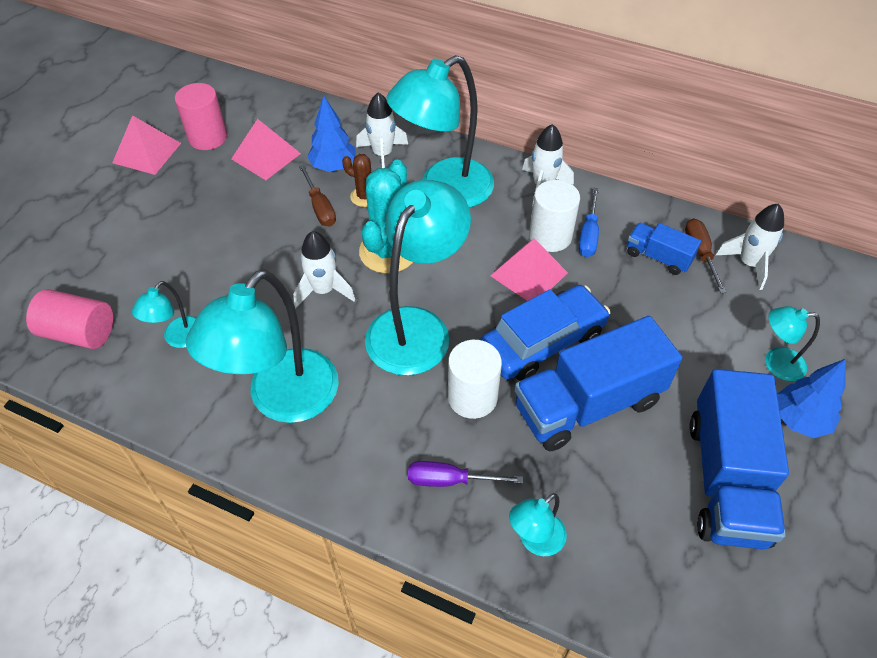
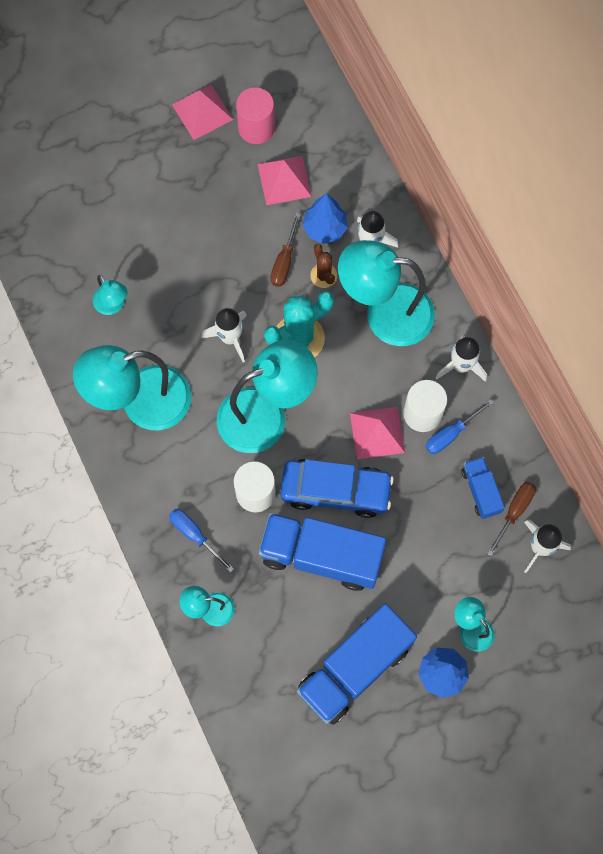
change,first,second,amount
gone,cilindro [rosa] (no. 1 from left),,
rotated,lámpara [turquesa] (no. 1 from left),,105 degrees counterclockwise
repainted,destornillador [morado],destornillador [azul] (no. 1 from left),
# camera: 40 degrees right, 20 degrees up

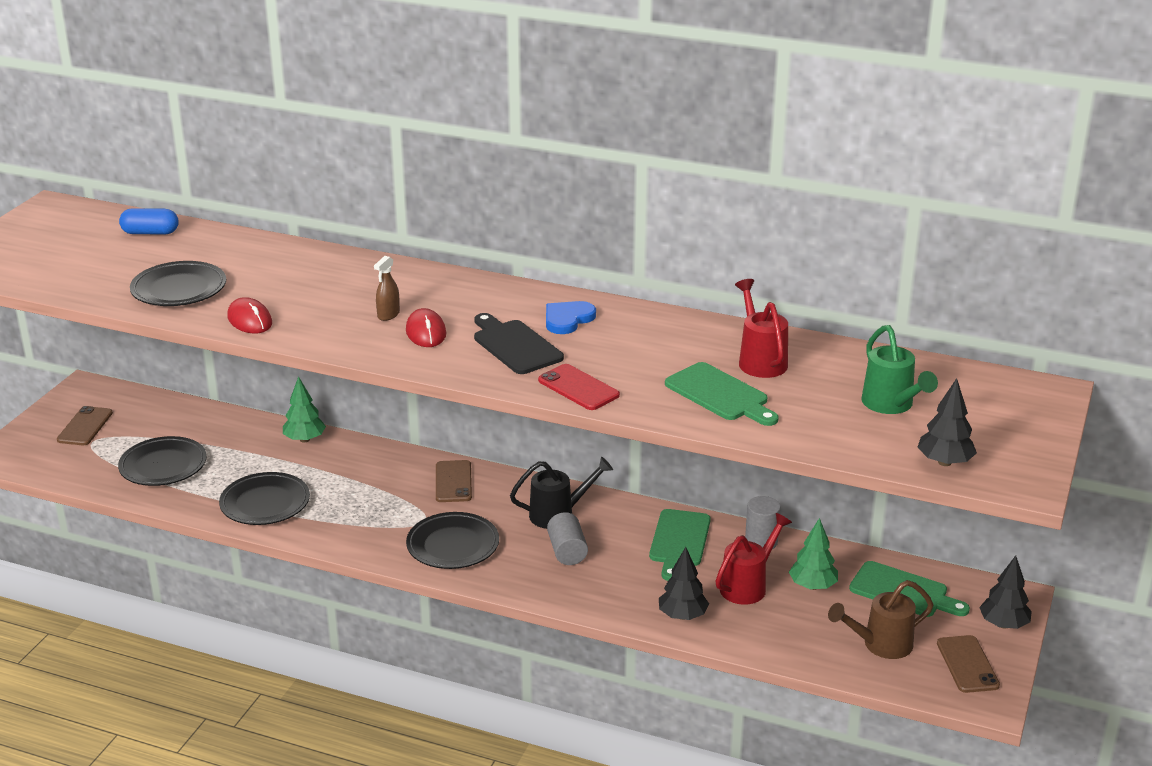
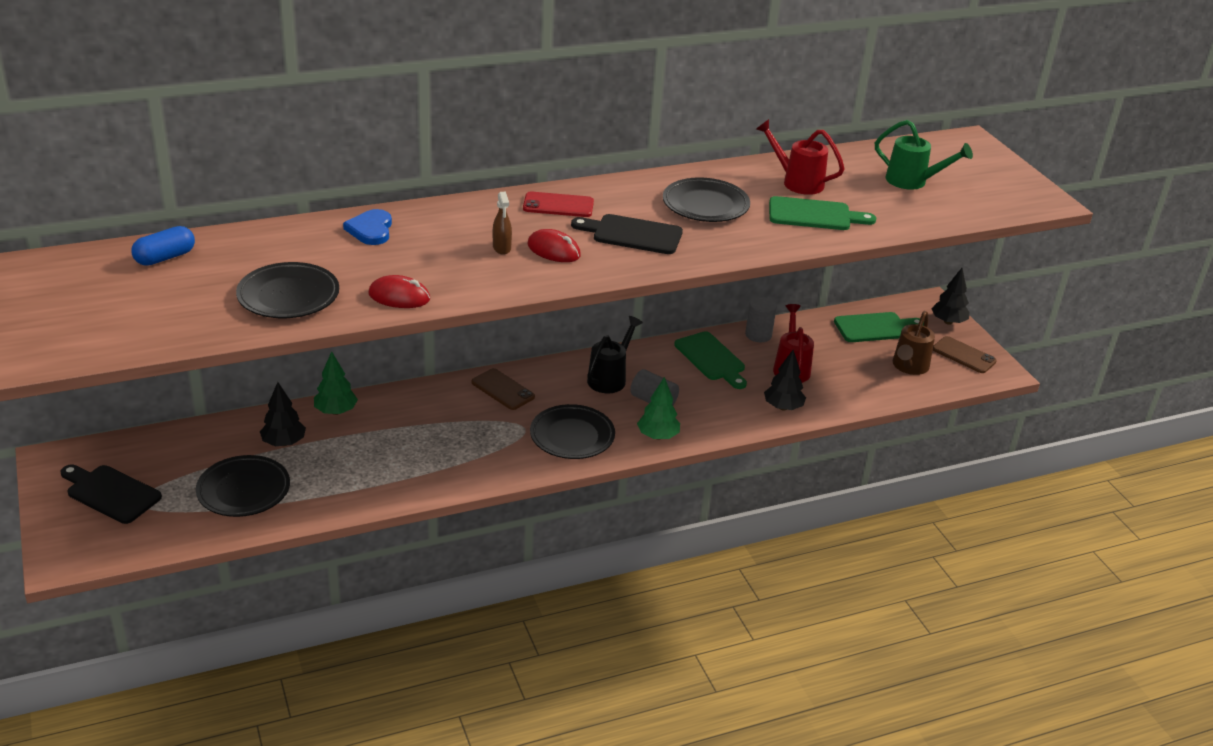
change,first,second,amount
swapped,móvil [marrón] (no. 1 from left),tabla de cortar [negro] (no. 1 from left),
shifted,plato [negro] (no. 3 from left in the first image),plato [negro] (no. 4 from left),
shifted,móvil [rojo],,
shifted,corazón [azul],,
shifted,árbol [verde] (no. 2 from left),,
shifted,árbol [negro] (no. 2 from left in the first image),árbol [negro] (no. 1 from left),
# camera: 45 degrees left, 5 degrees up

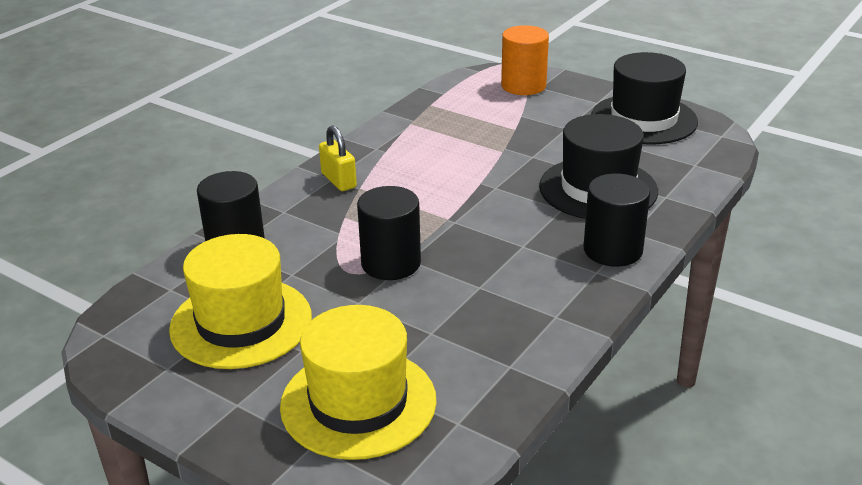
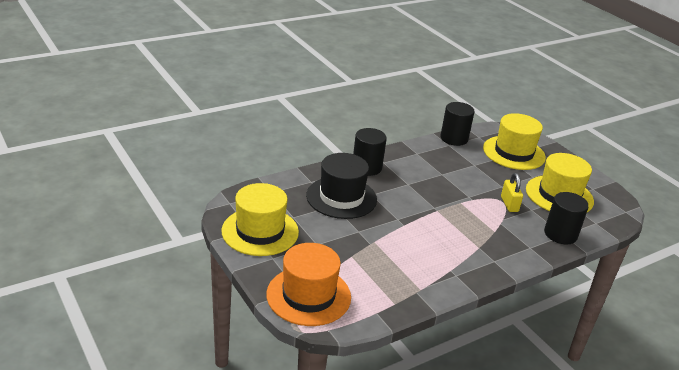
change,first,second,amount
shifted,candado [amarillo],,
shifted,cilindro [negro] (no. 2 from left),,
swapped,cilindro [naranja],sombrero [naranja],
repainted,sombrero [negro] (no. 2 from left),sombrero [amarillo] (no. 1 from left),
# camera: 160 degrees left, 0 degrees up

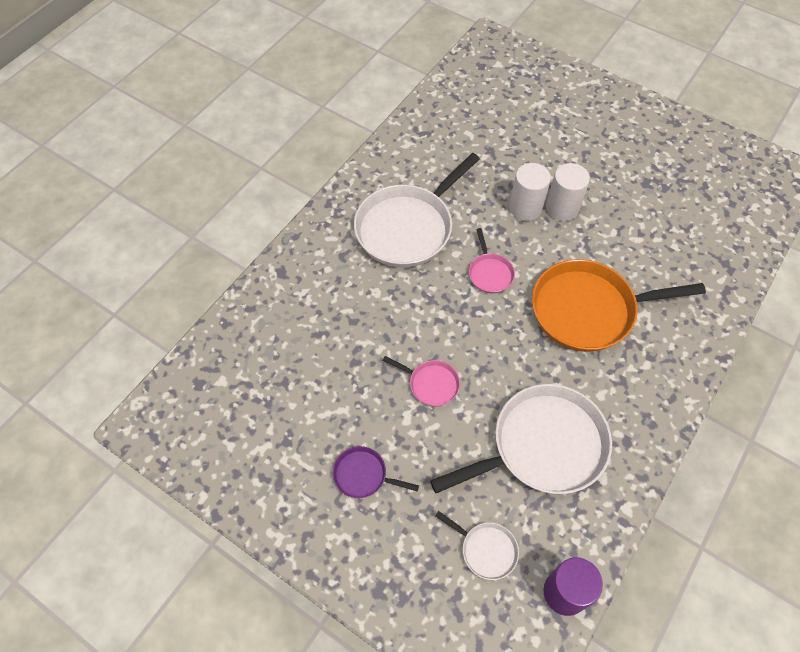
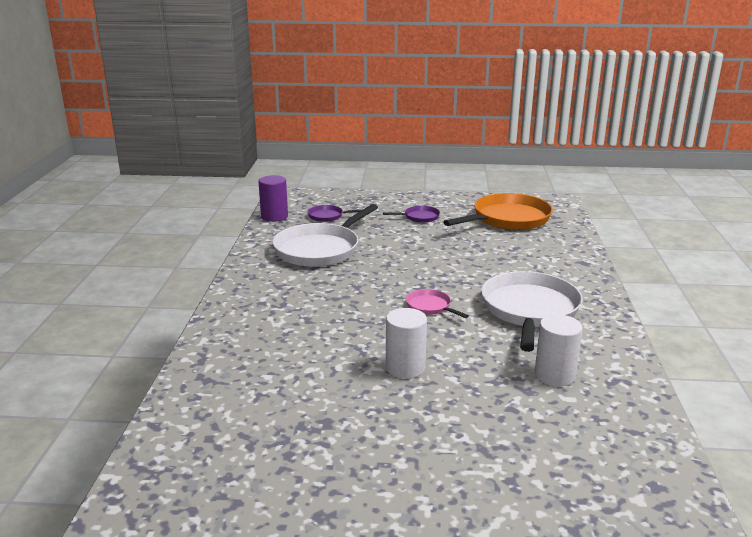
change,first,second,amount
gone,sartén [rosa] (no. 1 from left),,
repainted,sartén [blanco] (no. 2 from left),sartén [morado] (no. 1 from left),
shifted,cilindro [blanco] (no. 1 from left in the first image),cilindro [blanco] (no. 2 from left),
shifted,sartén [naranja],,
# camera: 150 degrees right, 35 degrees down

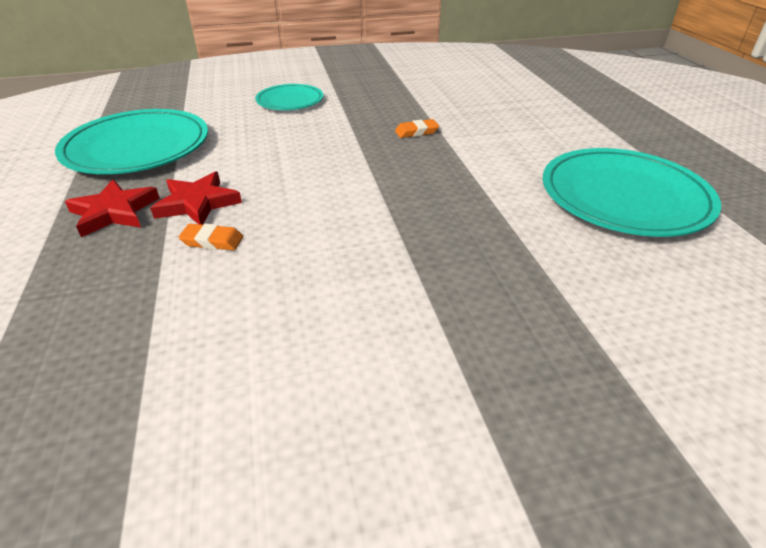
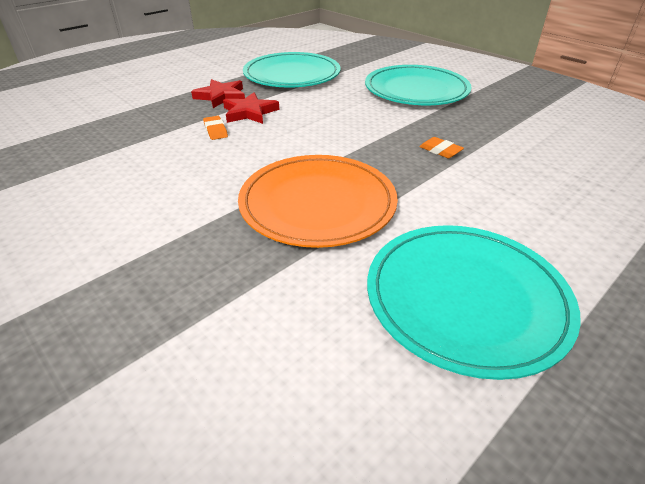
change,first,second,amount
scaled,plato [turquesa] (no. 2 from left),,x1.78
new,,plato [naranja],
# camera: 60 degrees right, 0 degrees up

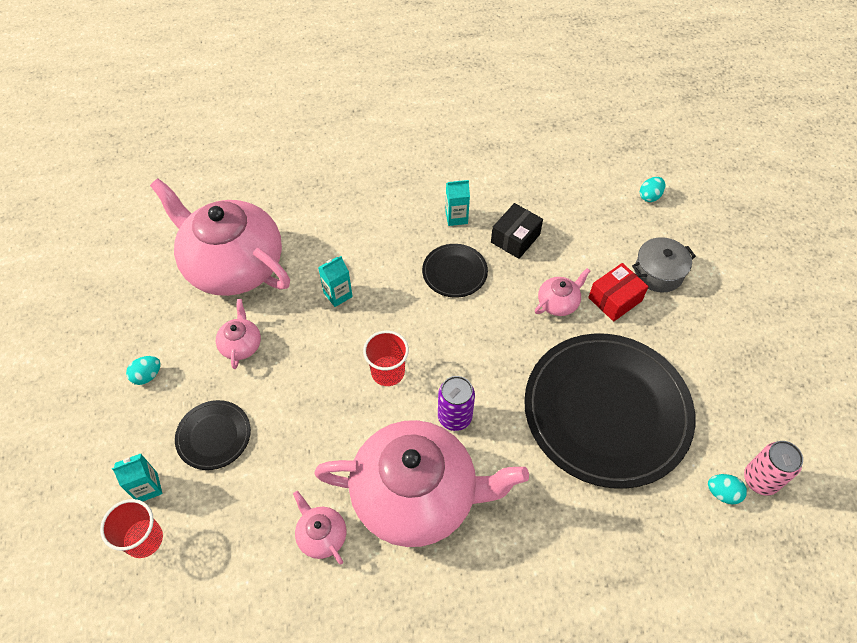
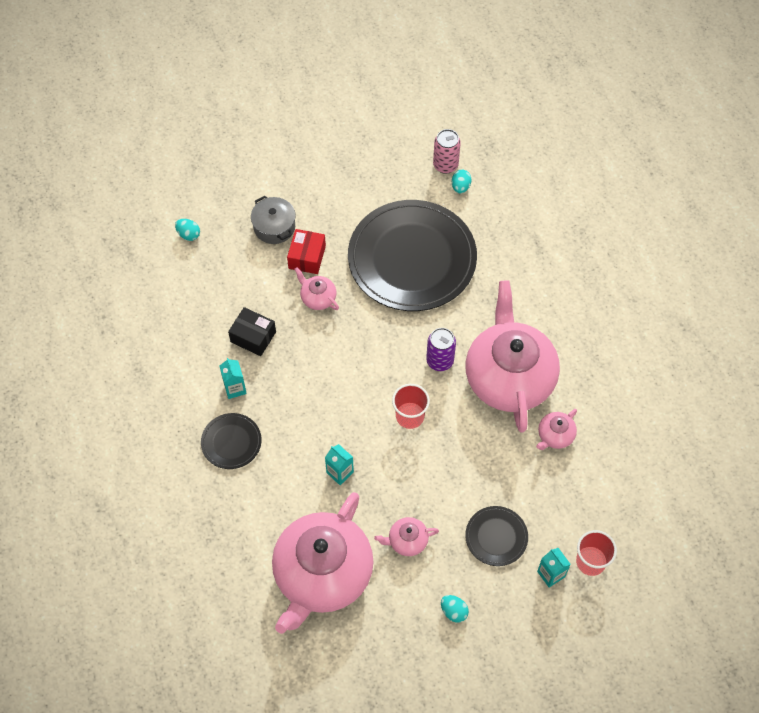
change,first,second,amount
shifted,plato [negro] (no. 2 from left in the first image),plato [negro] (no. 1 from left),
rotated,caja [rojo],,60 degrees clockwise
# camera: 100 degrees left, 5 degrees up

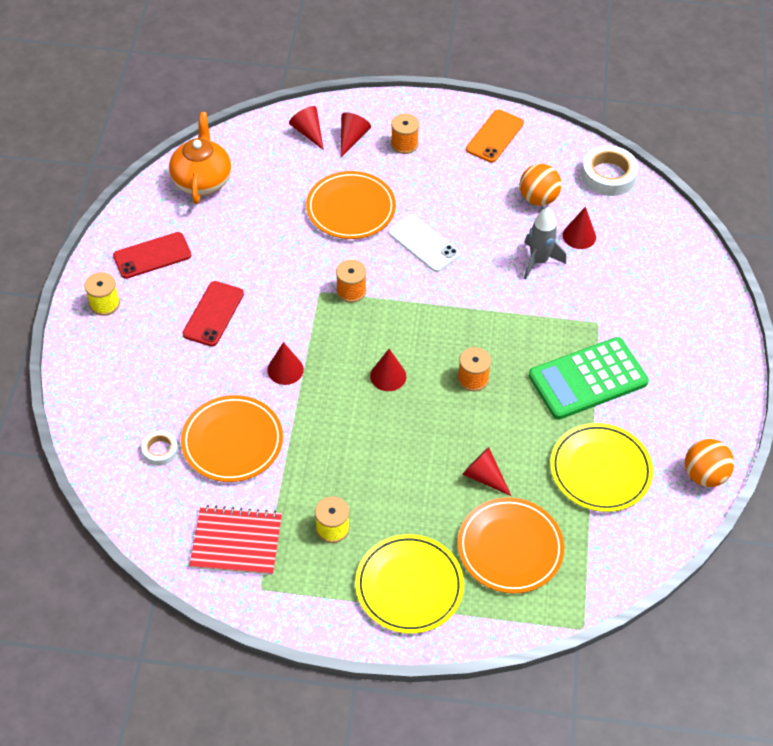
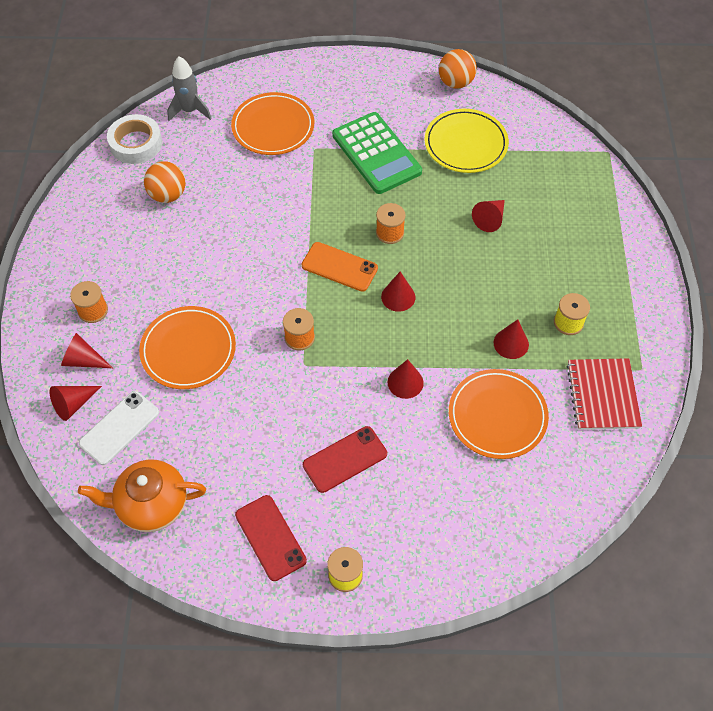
change,first,second,amount
gone,cinta adhesiva [blanco] (no. 1 from left),,
rotated,móvil [rojo] (no. 2 from left),,45 degrees counterclockwise
gone,plato [amarillo] (no. 1 from left),,
shifted,móvil [blanco],,
shifted,plato [naranja] (no. 3 from left in the first image),plato [naranja] (no. 2 from left),
shifted,móvil [naranja],,
shifted,cohete [gris],,
shifted,cono [rojo] (no. 6 from left),,
# camera: 95 degrees left, 5 degrees up

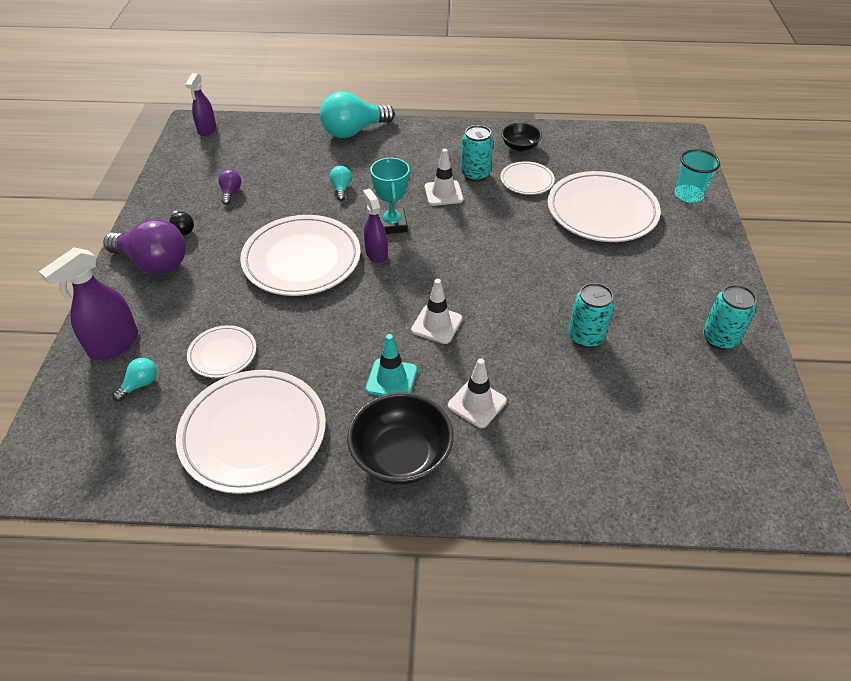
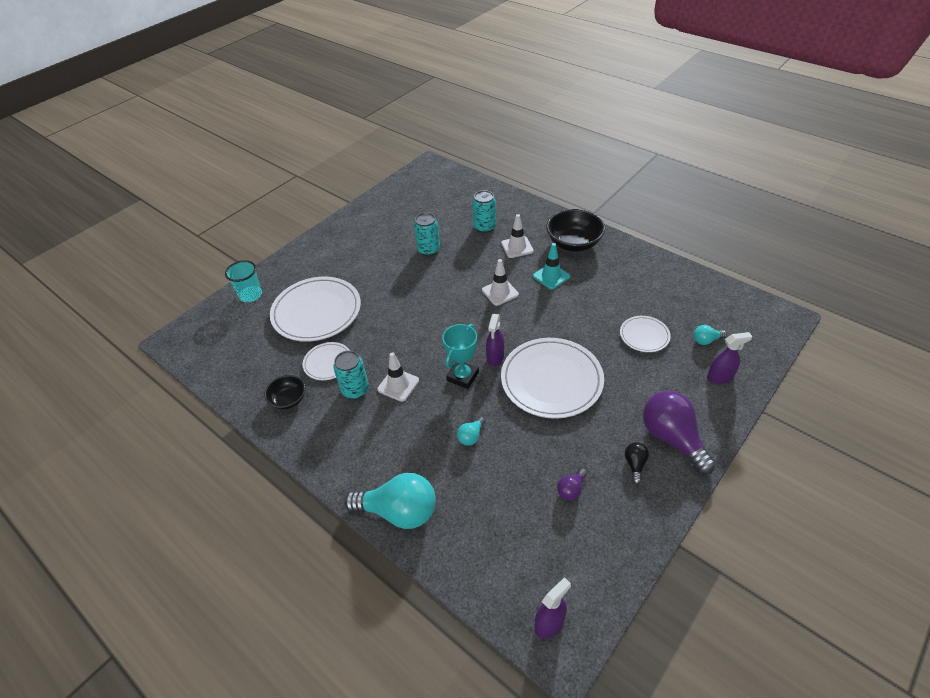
change,first,second,amount
scaled,pulverizador [morado] (no. 1 from left in the first image),pulverizador [morado] (no. 3 from left),x0.65
gone,plato [blanco] (no. 2 from left),,
shifted,lata [turquesa] (no. 3 from left),,
# camera: 140 degrees left, 0 degrees up

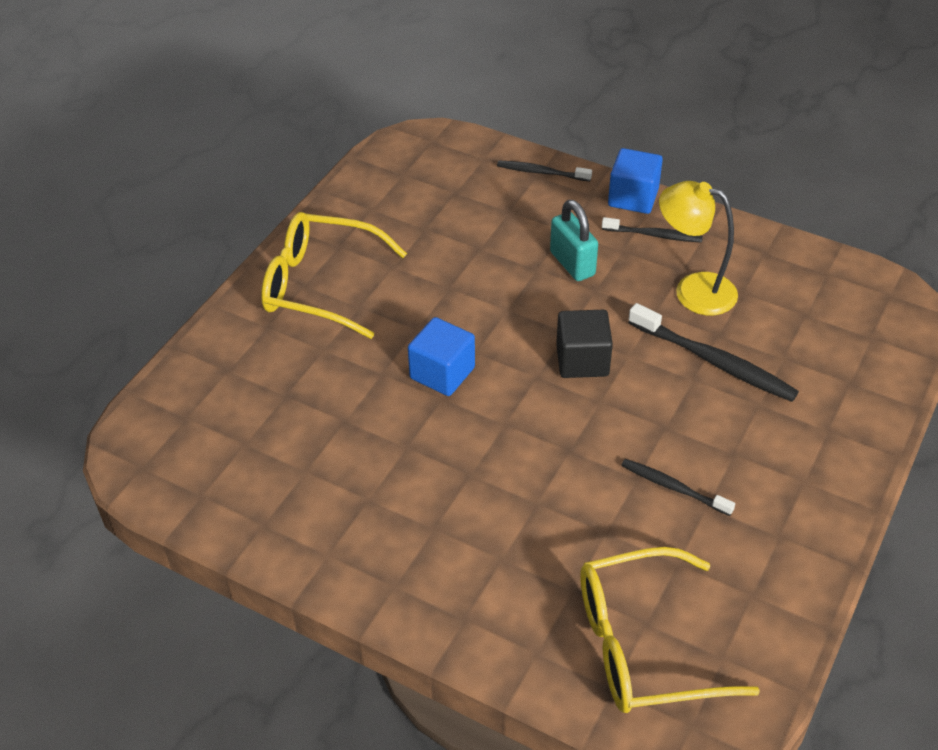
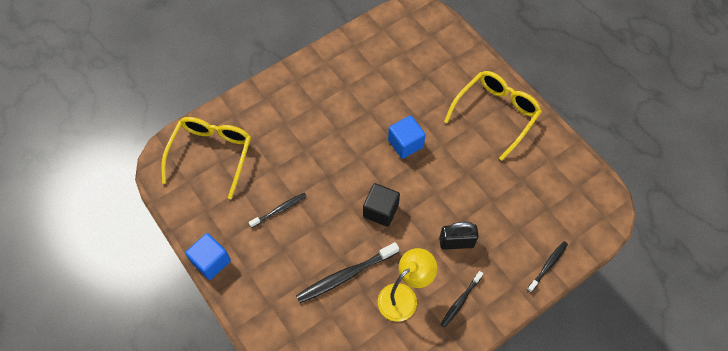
change,first,second,amount
repainted,candado [turquesa],candado [negro],
shifted,cubo [azul] (no. 2 from left in the first image),cubo [azul] (no. 1 from left),
# camera: 115 degrees right, 15 degrees up

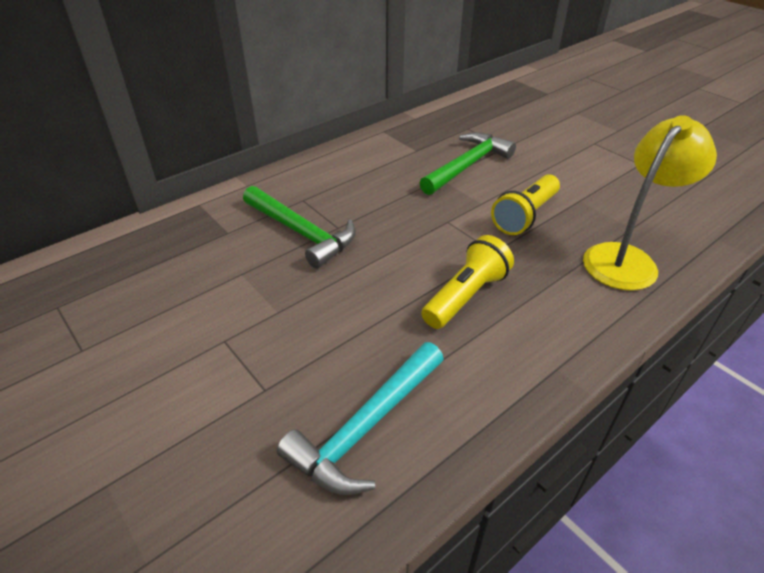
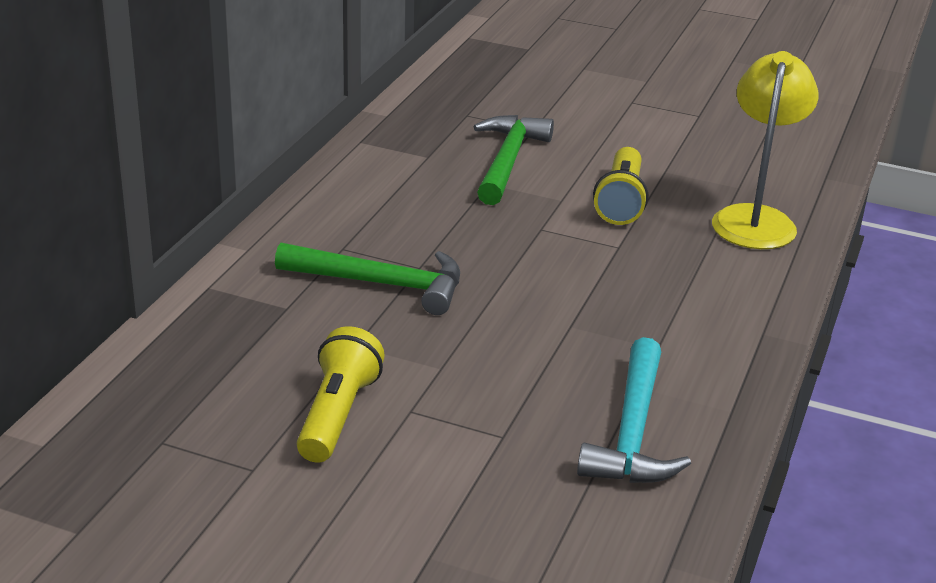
change,first,second,amount
shifted,lámpara de mano [amarillo] (no. 1 from left),,
# camera: 30 degrees left, 10 degrees down

